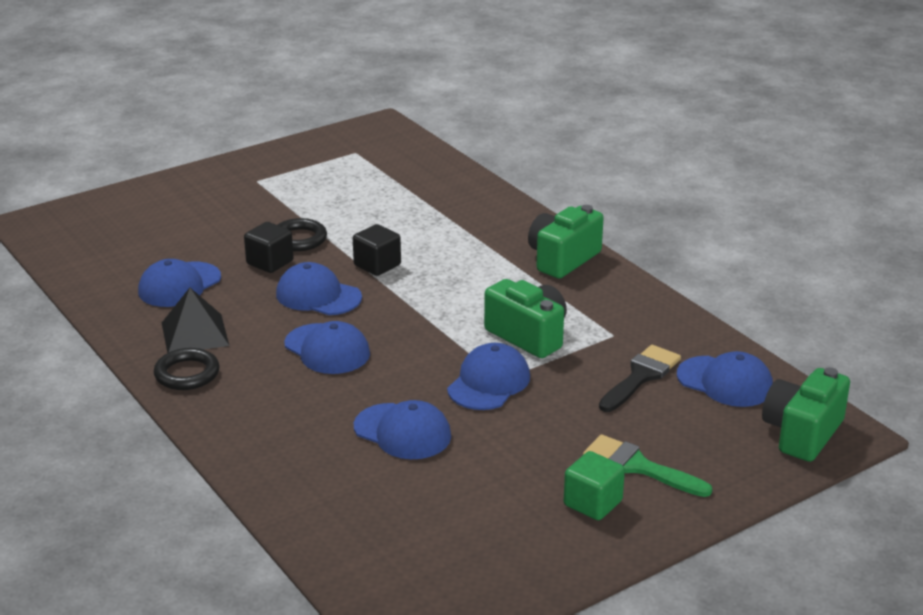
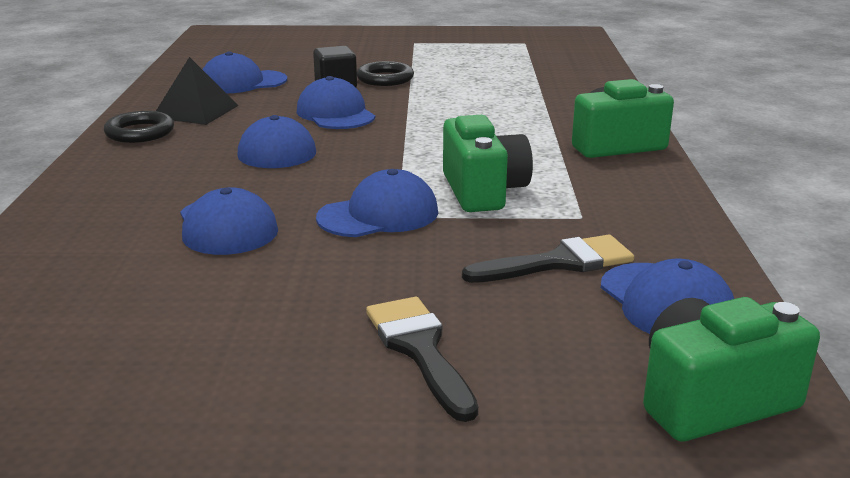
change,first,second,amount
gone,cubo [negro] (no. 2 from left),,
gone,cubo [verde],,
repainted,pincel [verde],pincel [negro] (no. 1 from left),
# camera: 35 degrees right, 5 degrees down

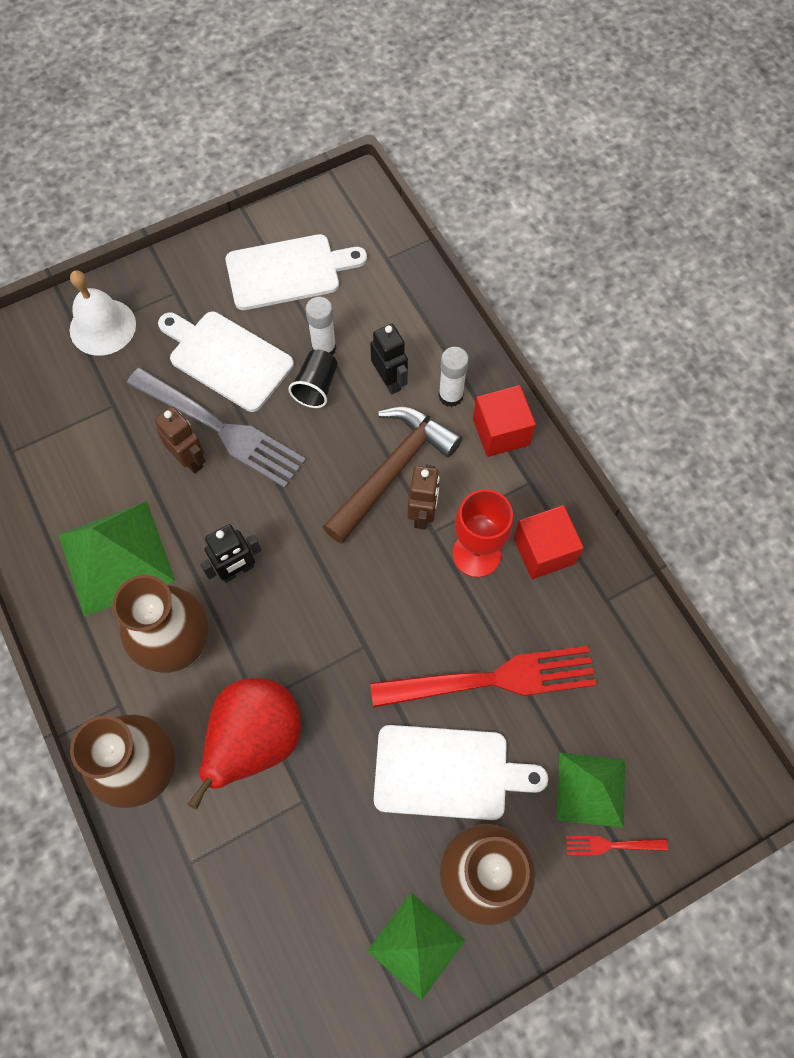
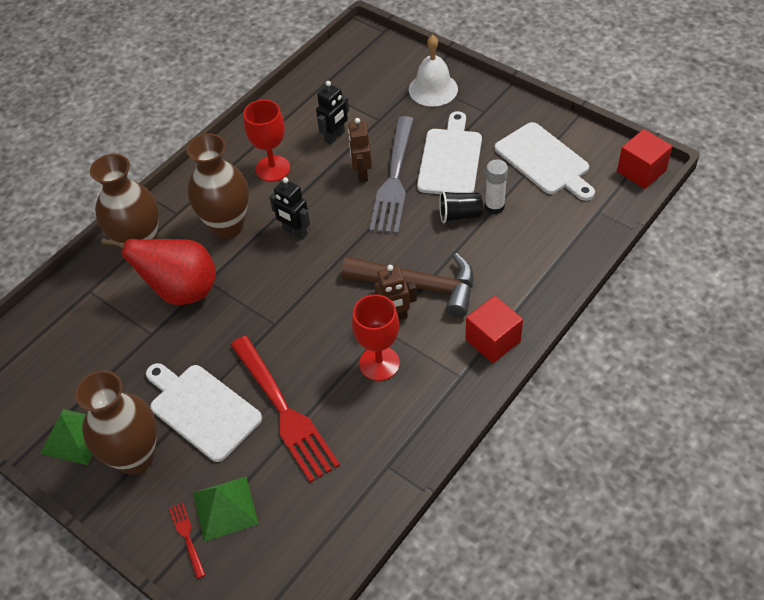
change,first,second,amount
swapped,pirámide [verde] (no. 1 from left),copa [rojo] (no. 1 from left),
rotated,robot [marrón] (no. 1 from left),,150 degrees clockwise
shifted,robot [negro] (no. 2 from left),,
rotated,tabla de cortar [blanco] (no. 3 from left in the first image),tabla de cortar [blanco] (no. 1 from left),150 degrees clockwise
gone,barra de pegamento [blanco] (no. 2 from left),,
shifted,cubo [rojo] (no. 2 from left),,
# camera: 70 degrees right, 15 degrees down

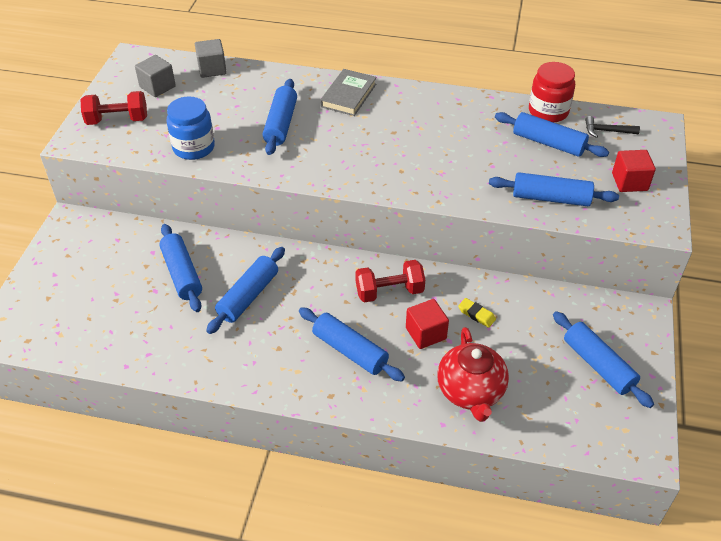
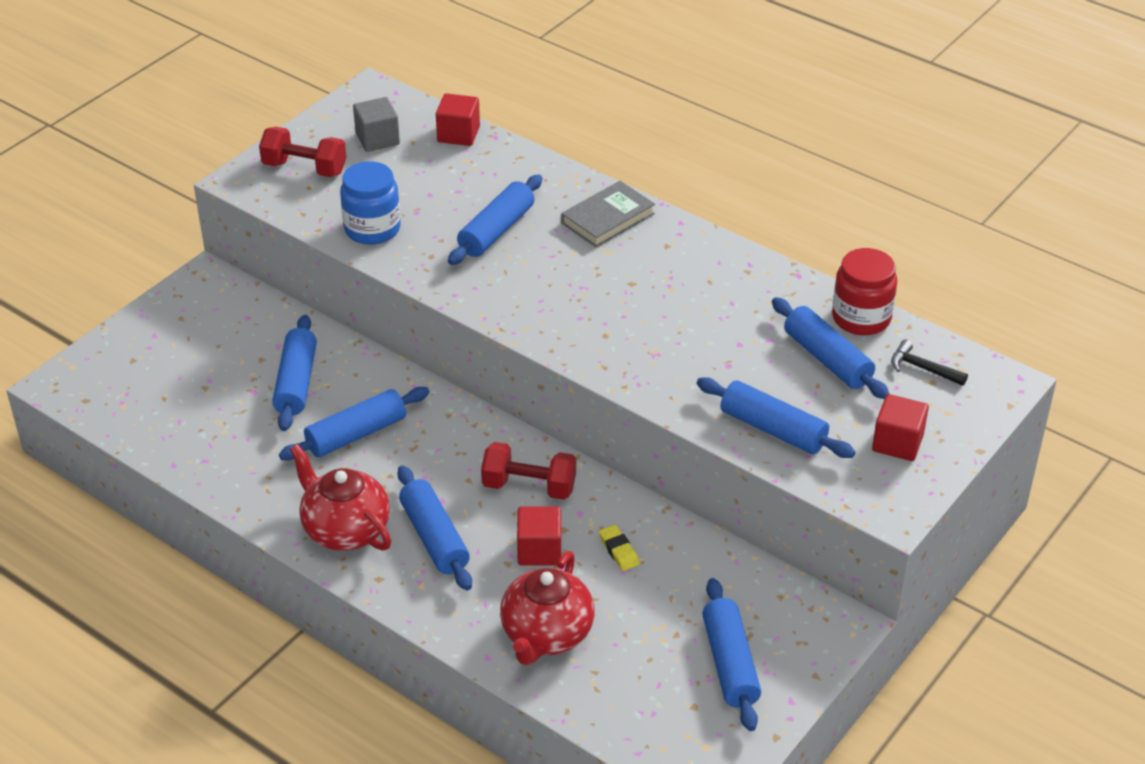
change,first,second,amount
repainted,cubo [gris] (no. 2 from left),cubo [rojo] (no. 1 from left),
new,,tetera [rojo] (no. 1 from left),
# camera: 25 degrees right, 5 degrees down

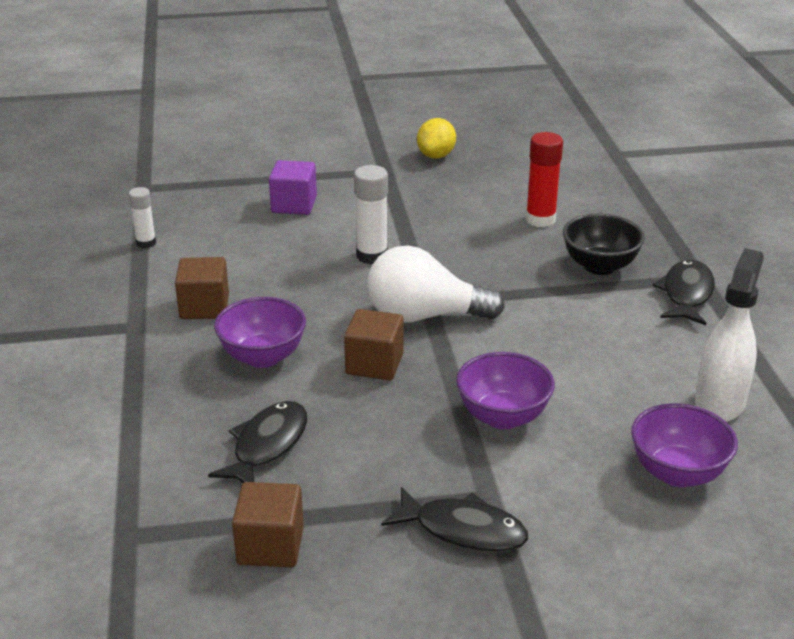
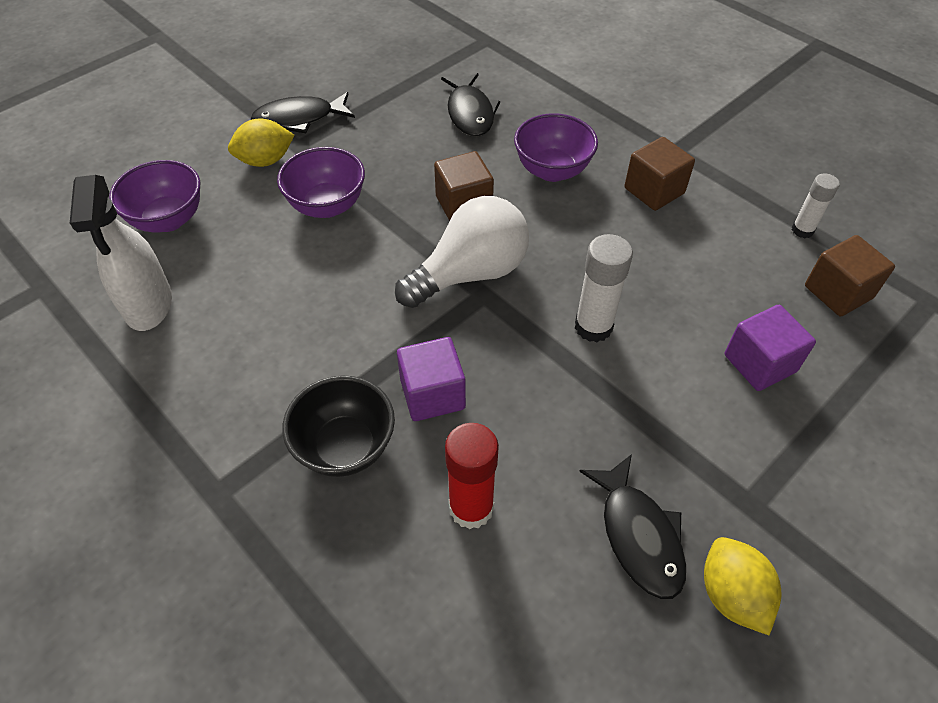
change,first,second,amount
shifted,cubo [marrón] (no. 2 from left in the first image),cubo [marrón] (no. 3 from left),
shifted,pez [negro] (no. 3 from left),,
new,,limón [amarillo] (no. 1 from left),
new,,cubo [morado] (no. 1 from left),
# camera: 145 degrees right, 20 degrees up

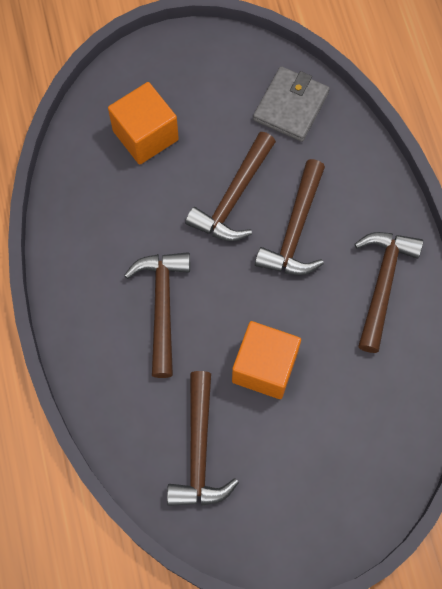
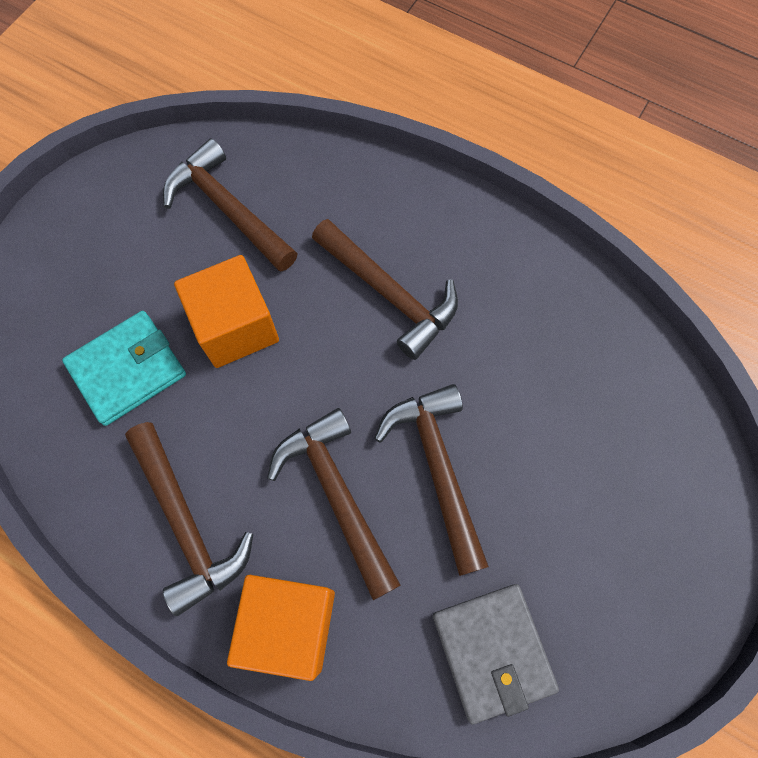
change,first,second,amount
shifted,cubo [naranja] (no. 1 from left in the first image),cubo [naranja] (no. 2 from left),
new,,cartera [turquesa],
# camera: 135 degrees right, 0 degrees up

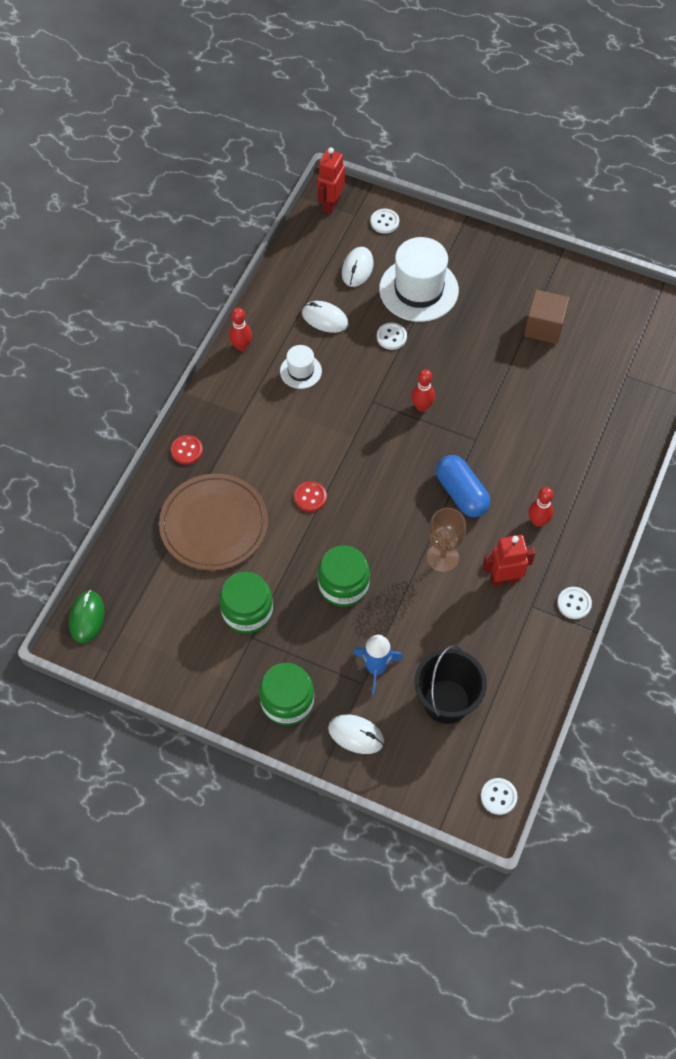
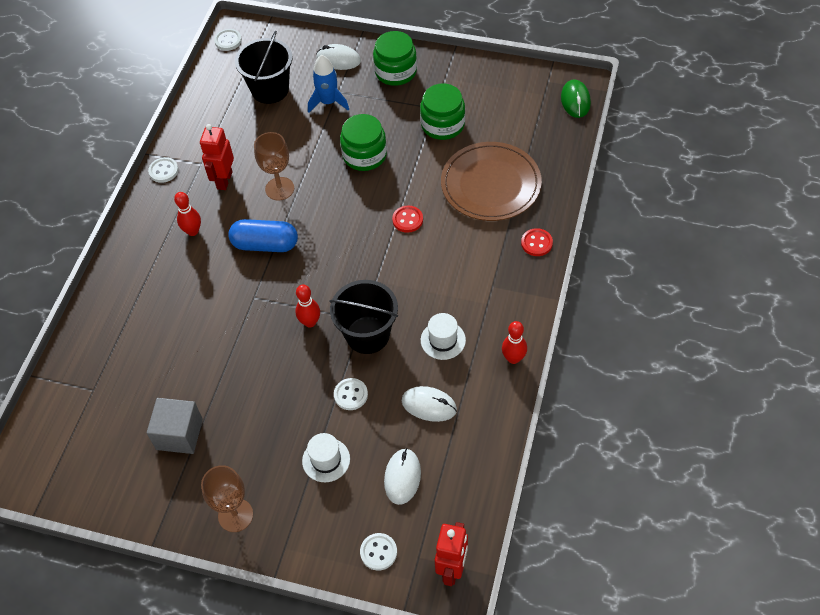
change,first,second,amount
scaled,sombrero [blanco] (no. 2 from left in the first image),sombrero [blanco] (no. 1 from left),x0.51
rotated,cápsula [azul],,45 degrees counterclockwise
rotated,robot [rojo] (no. 2 from left in the first image),robot [rojo] (no. 1 from left),120 degrees clockwise
repainted,cubo [marrón],cubo [gris],
new,,copa [marrón] (no. 1 from left),
new,,balde [negro] (no. 2 from left),
# camera: 175 degrees right, 5 degrees down

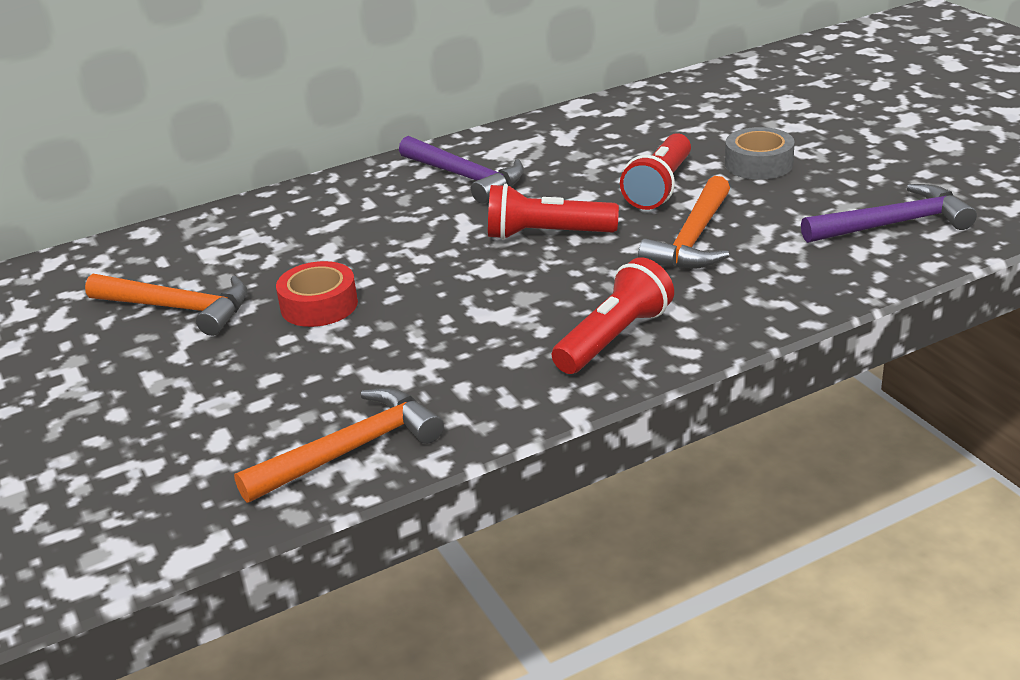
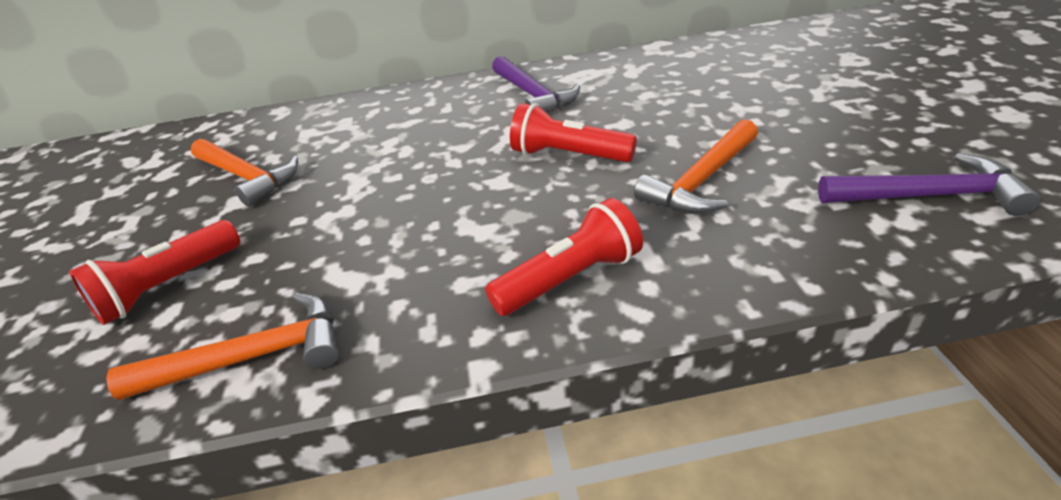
change,first,second,amount
gone,cinta adhesiva [rojo],,
shifted,lámpara de mano [rojo] (no. 3 from left in the first image),lámpara de mano [rojo] (no. 1 from left),
gone,cinta adhesiva [gris],,
# camera: 20 degrees right, 5 degrees up

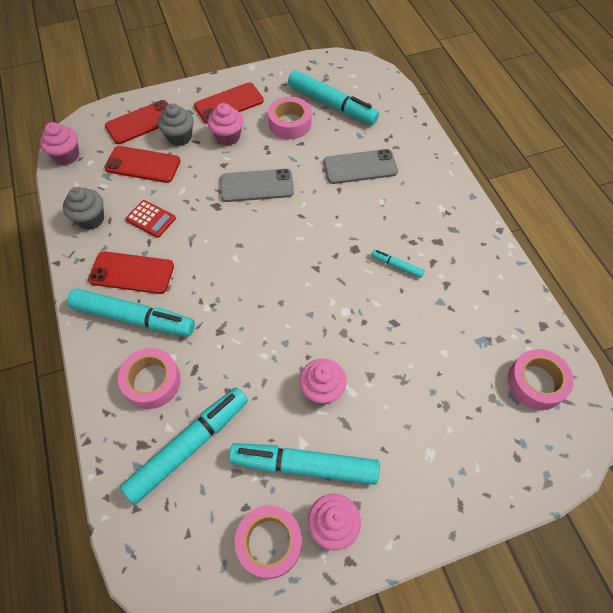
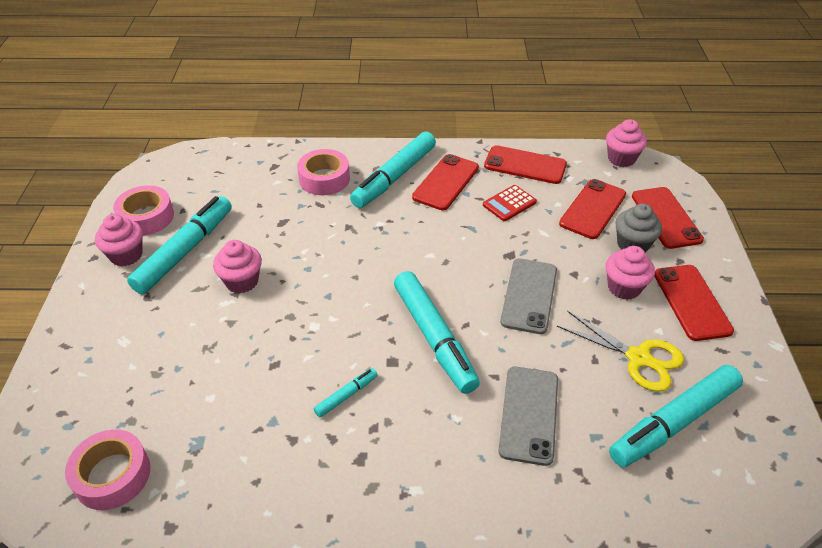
change,first,second,amount
swapped,magdalena [gris] (no. 1 from left),móvil [rojo] (no. 2 from left),
shifted,rotulador [turquesa] (no. 2 from left in the first image),rotulador [turquesa] (no. 4 from left),
swapped,cinta adhesiva [rosa] (no. 3 from left),tijeras [amarillo],
# camera: 110 degrees right, 15 degrees down

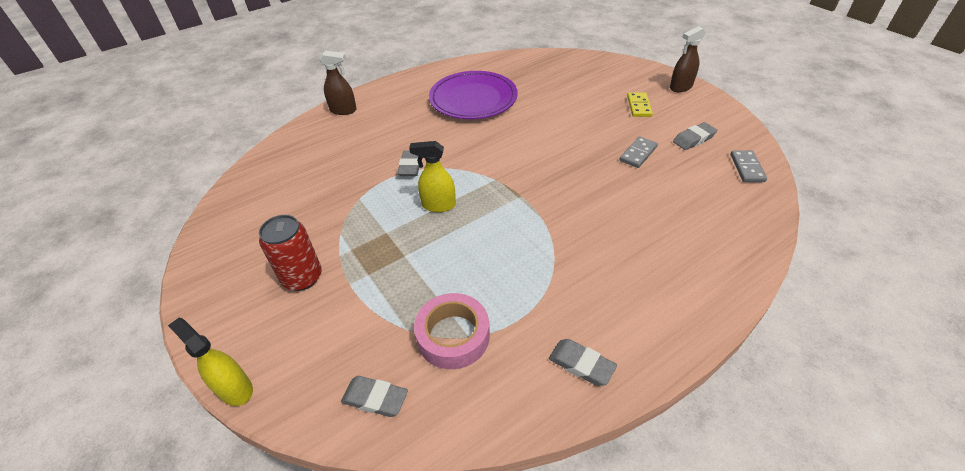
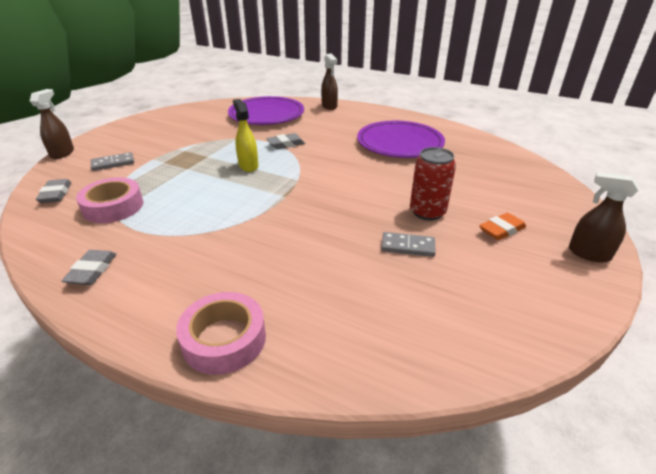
change,first,second,amount
repainted,pulverizador [amarillo] (no. 1 from left),pulverizador [marrón] (no. 1 from left),
shifted,lata [rojo],,
swapped,ficha de dominó [amarillo],goma de borrar [naranja],
gone,goma de borrar [gris] (no. 4 from left),,
shifted,ficha de dominó [gris] (no. 2 from left in the first image),ficha de dominó [gris] (no. 1 from left),
new,,cinta adhesiva [rosa] (no. 2 from left),
new,,plato [morado] (no. 1 from left),
# camera: 60 degrees right, 10 degrees down

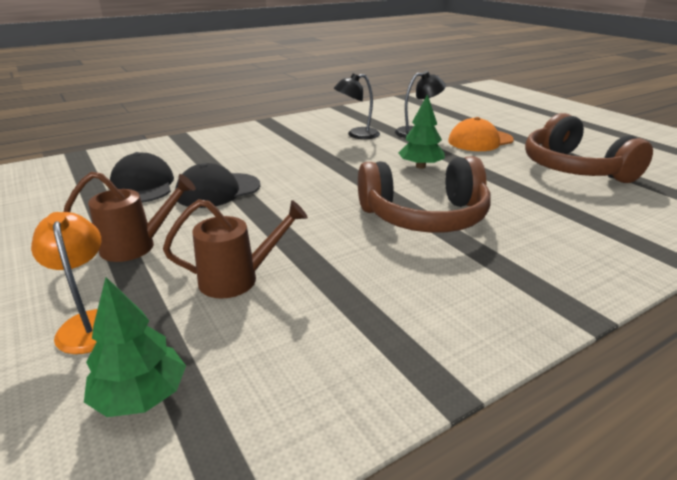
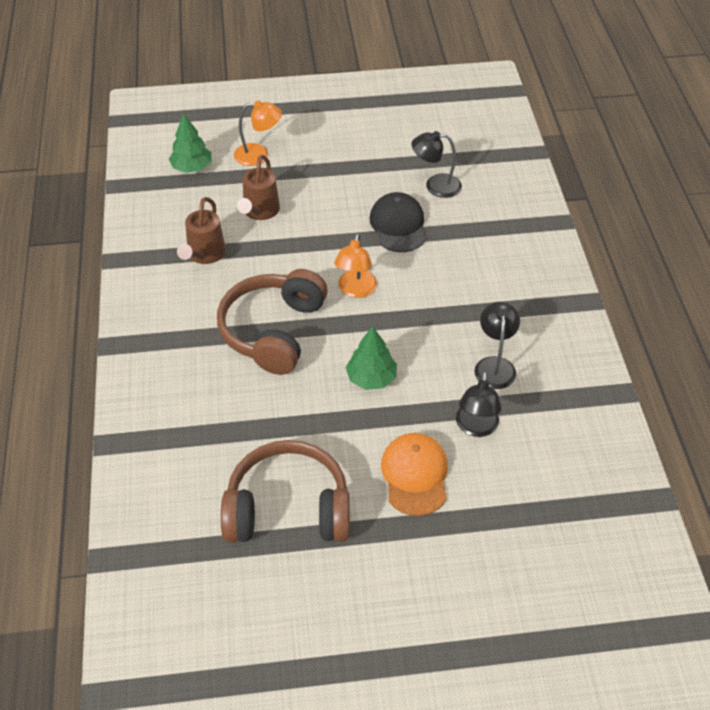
change,first,second,amount
shifted,regadera [marrón] (no. 1 from left),,
swapped,gorra [negro] (no. 1 from left),lámpara [negro] (no. 1 from left),
new,,lámpara [naranja] (no. 2 from left),
# camera: 115 degrees right, 20 degrees up

